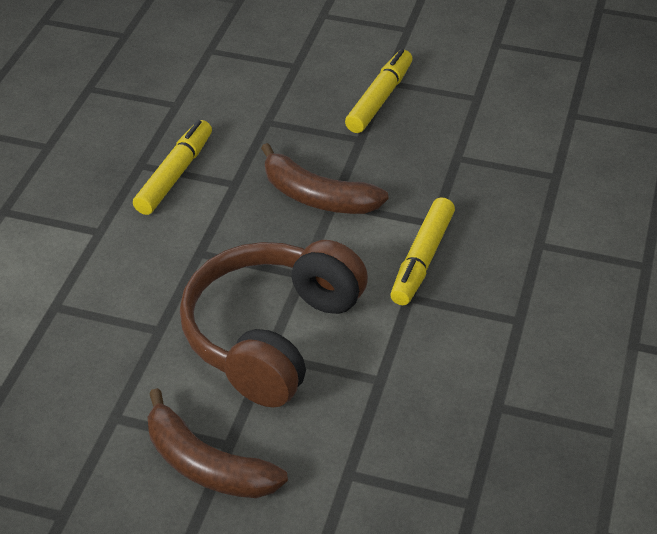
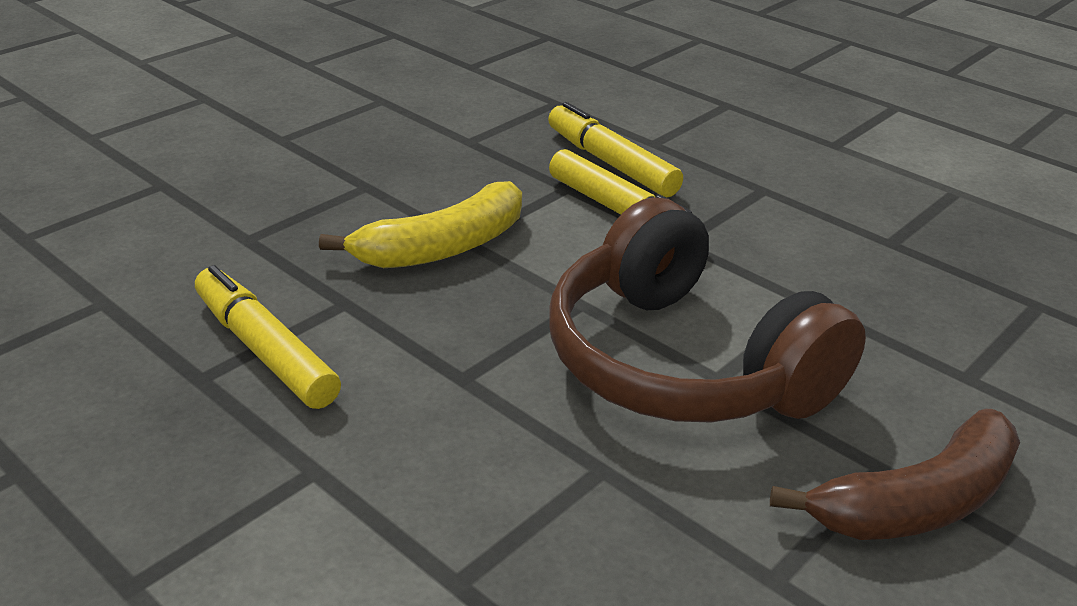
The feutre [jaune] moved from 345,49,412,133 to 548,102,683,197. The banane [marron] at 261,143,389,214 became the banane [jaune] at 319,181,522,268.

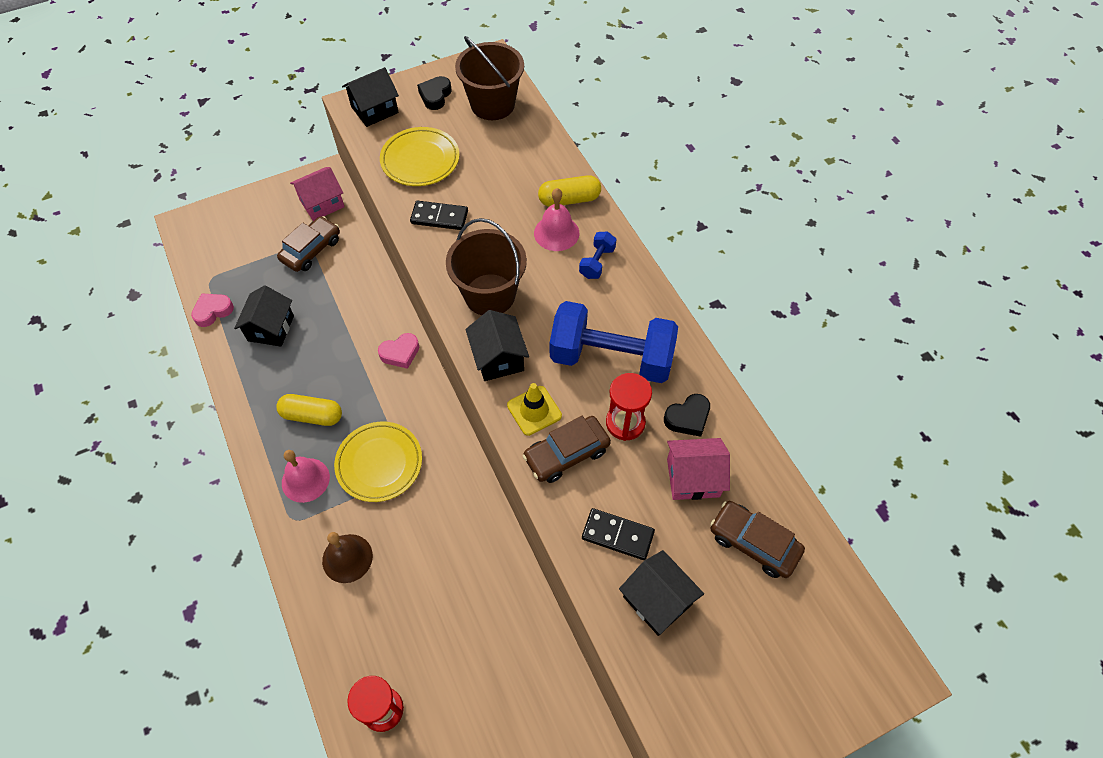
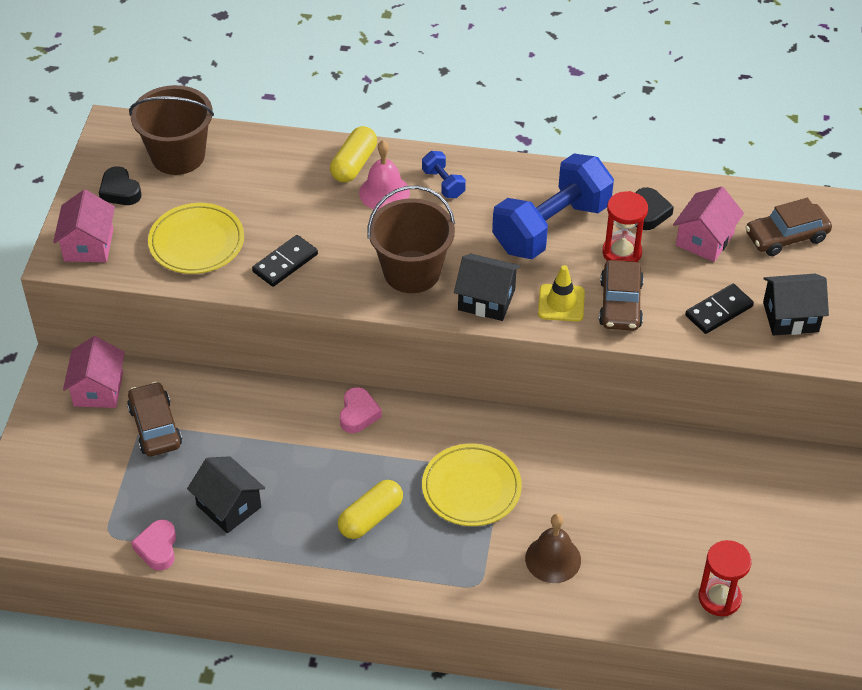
The maison [noir] at 342,67,399,127 became the maison [rose] at 53,190,115,262. The cloche [rose] at 282,450,330,503 disappeared.

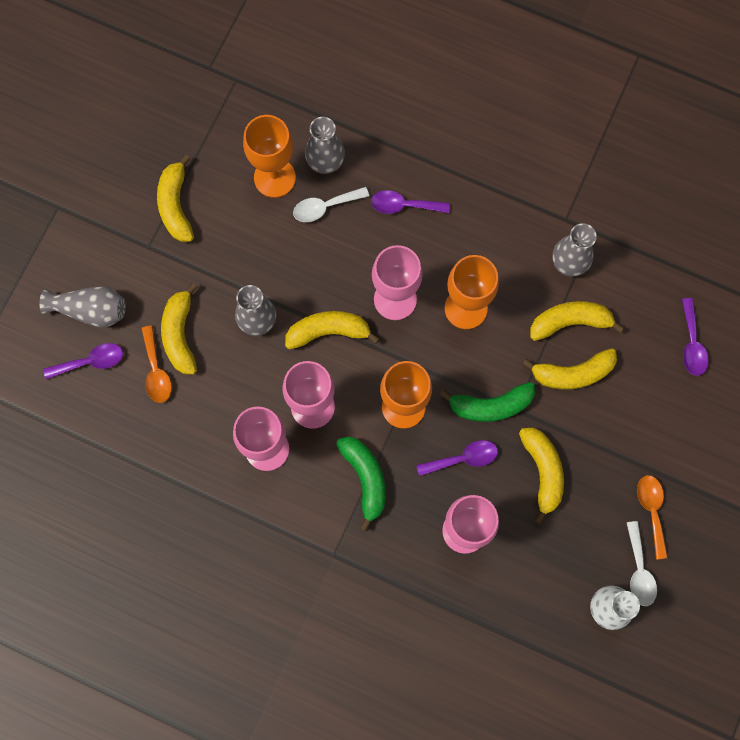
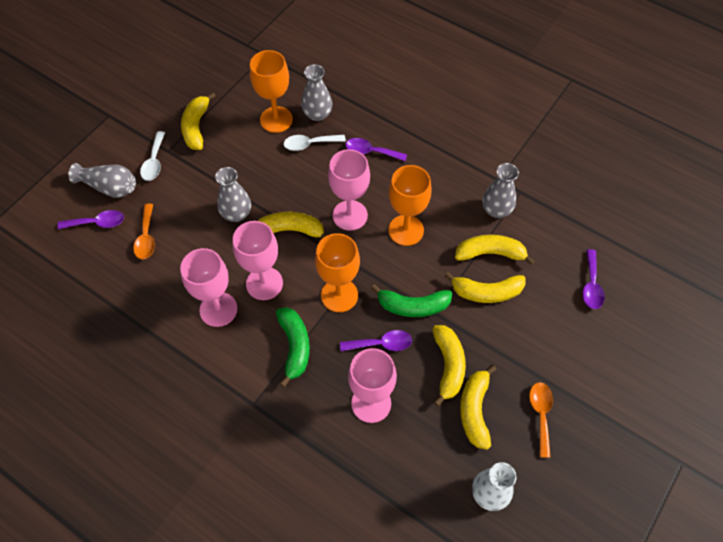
The banane [jaune] moved from 161,283,198,374 to 460,365,497,450. The cuillère [blanc] moved from 627,521,657,606 to 140,131,165,181.

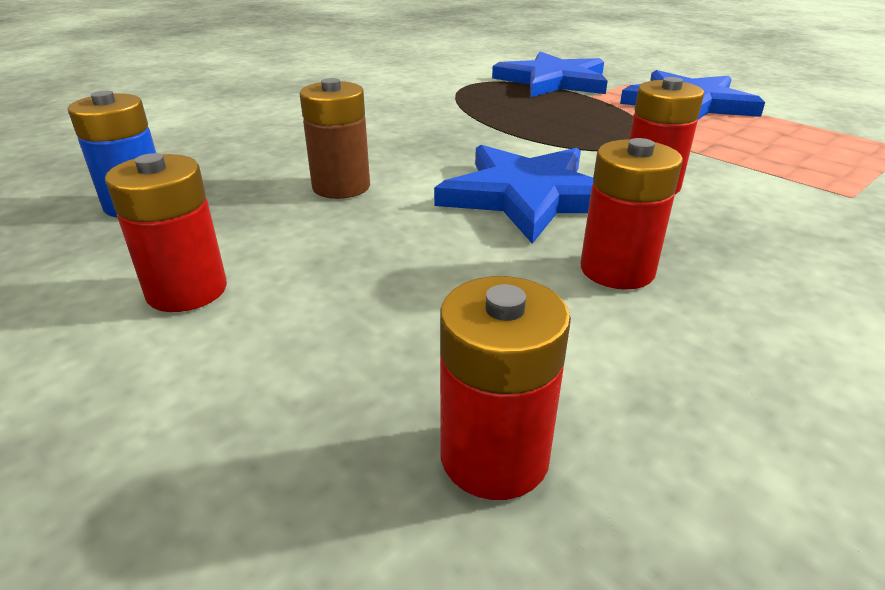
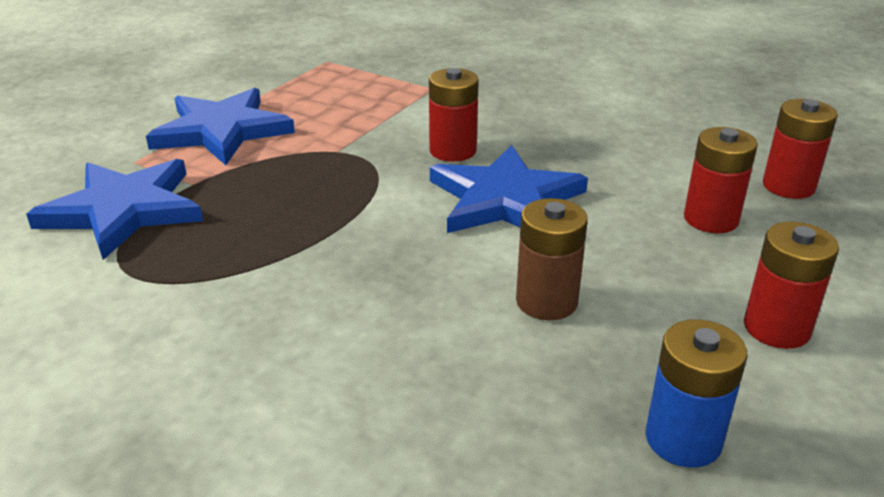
The pile [rouge] moved from 580,138,683,290 to 684,127,758,233.

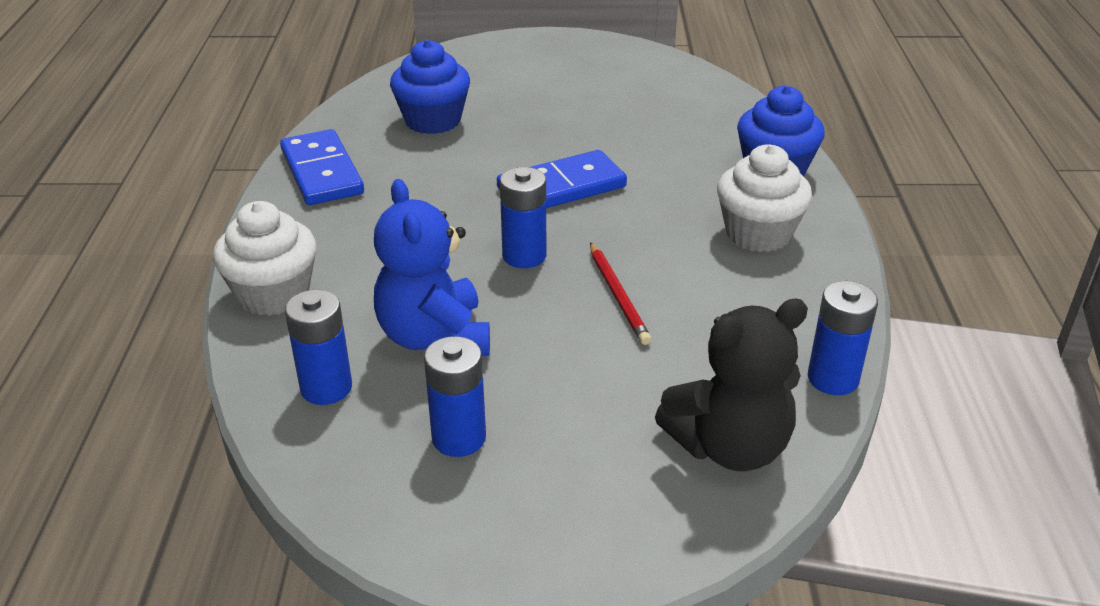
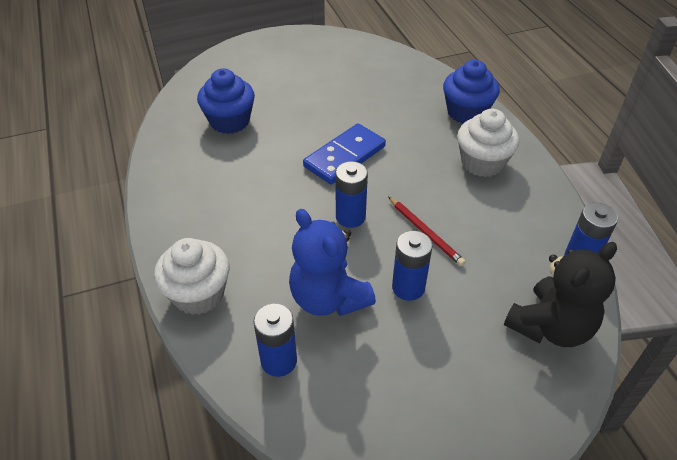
The domino [bleu] at 280,129,364,205 disappeared. The pile [bleu] moved from 424,336,486,457 to 392,231,433,301.

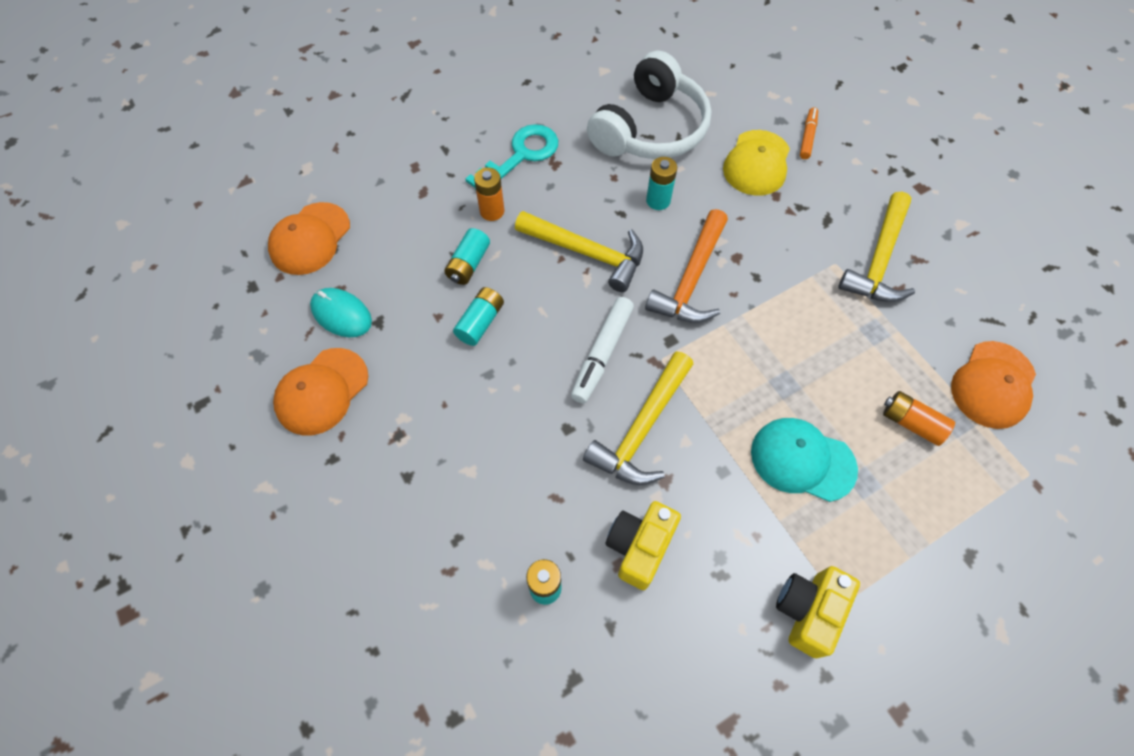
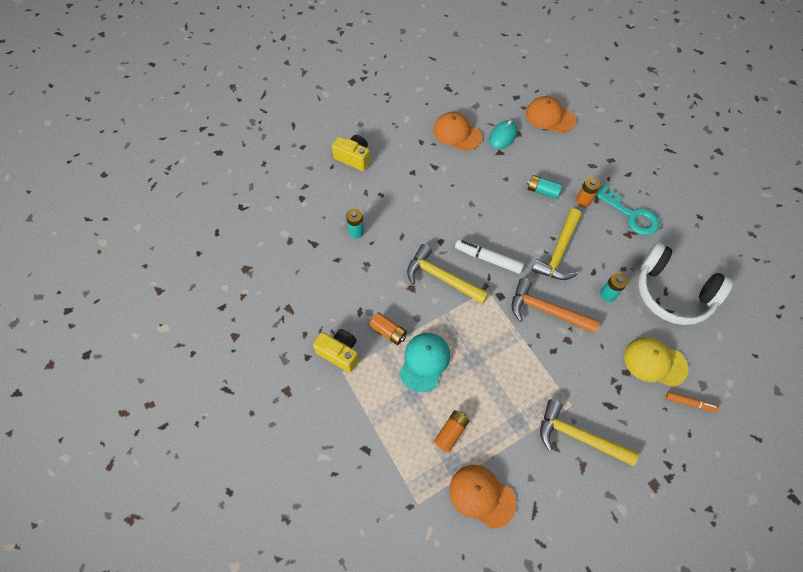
The pile [turquoise] at 453,287,504,346 disappeared. The appareil photo [jaune] moved from 606,501,681,590 to 332,135,370,171. The pile [orange] at 369,312,407,345 appeared.

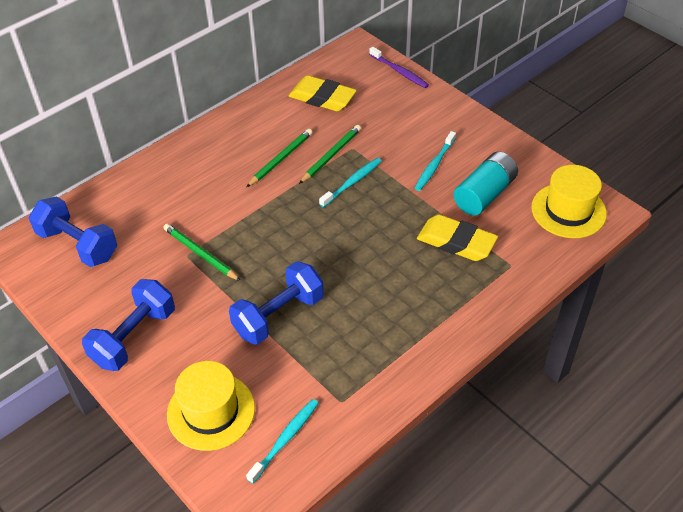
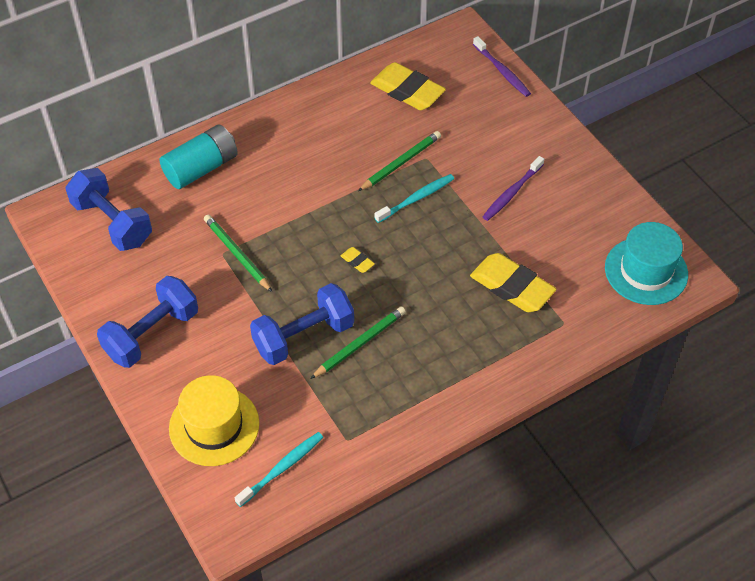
The crayon [vert] moved from 246,129,313,187 to 310,306,406,379. The brosse à dents [turquoise] at 415,131,456,191 became the brosse à dents [violet] at 482,156,544,221. The pile [turquoise] moved from 453,152,518,216 to 160,124,238,189. The chapeau [jaune] at 531,165,607,238 became the chapeau [turquoise] at 605,222,688,305. The gomme [jaune] at 341,247,375,273 appeared.

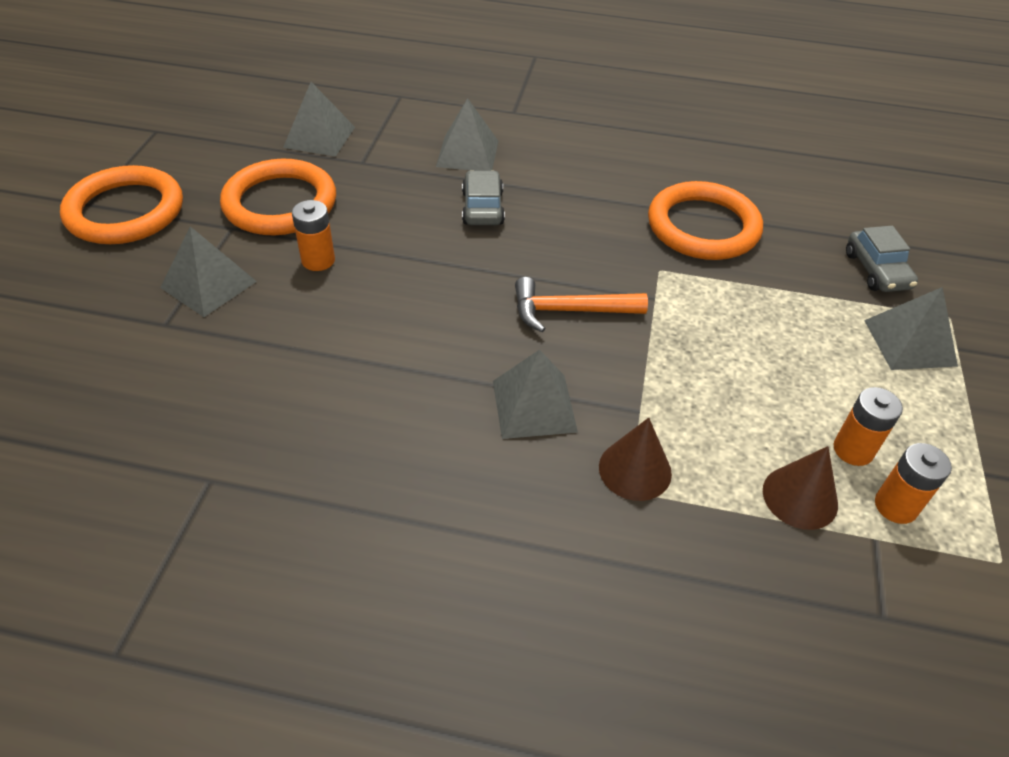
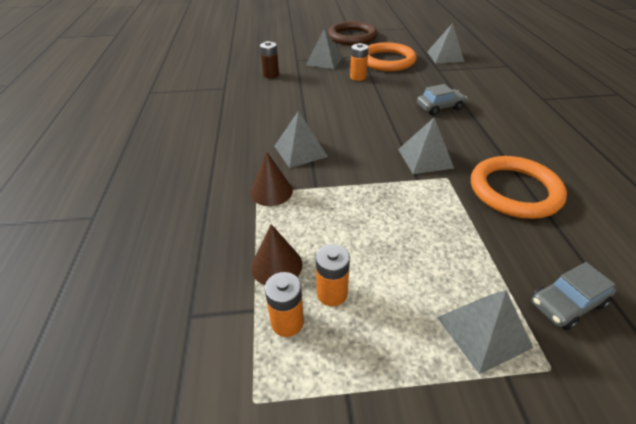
The pyramide [gris] moved from 436,98,498,171 to 398,118,454,174. The anneau [orange] at 60,165,183,244 became the anneau [marron] at 328,21,378,45. The marteau [orange] at 515,277,648,332 disappeared. The pile [marron] at 260,41,279,78 appeared.

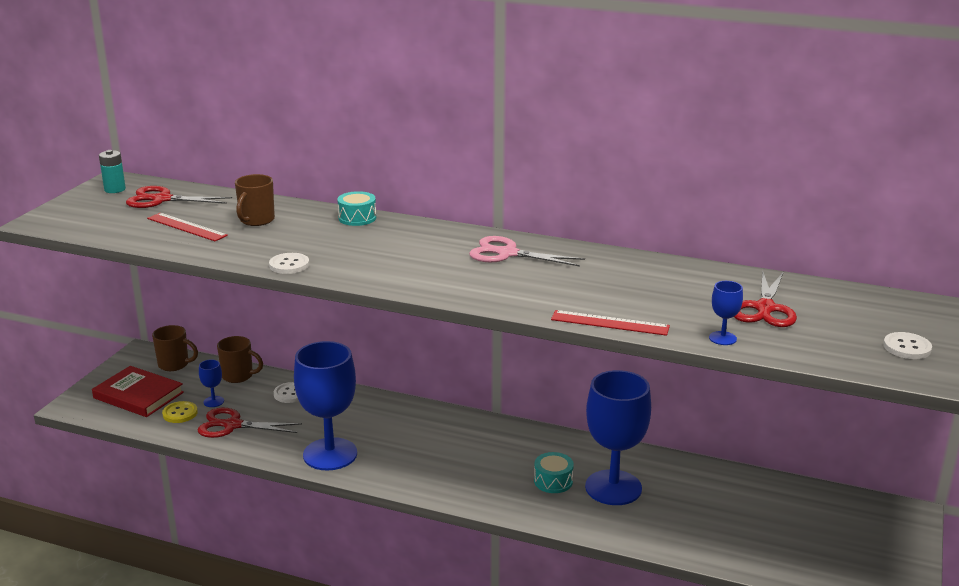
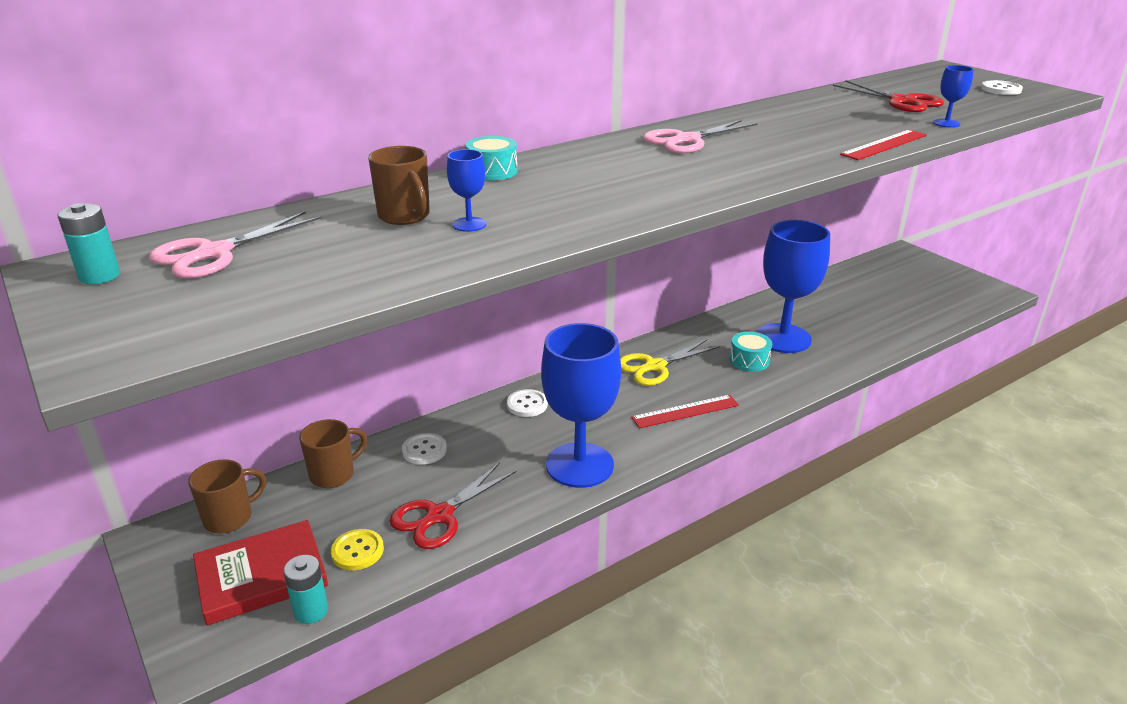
The ciseaux [rouge] at 126,186,232,208 became the ciseaux [rose] at 149,211,322,278. The règle [rouge] moved from 147,213,228,241 to 631,395,739,428. The bouton [blanc] moved from 269,253,309,274 to 507,389,548,417. The verre à pied [bleu] moved from 199,359,224,407 to 447,149,486,232. The ciseaux [jaune] at 620,340,720,386 appeared. The pile [turquoise] at 284,555,328,624 appeared.

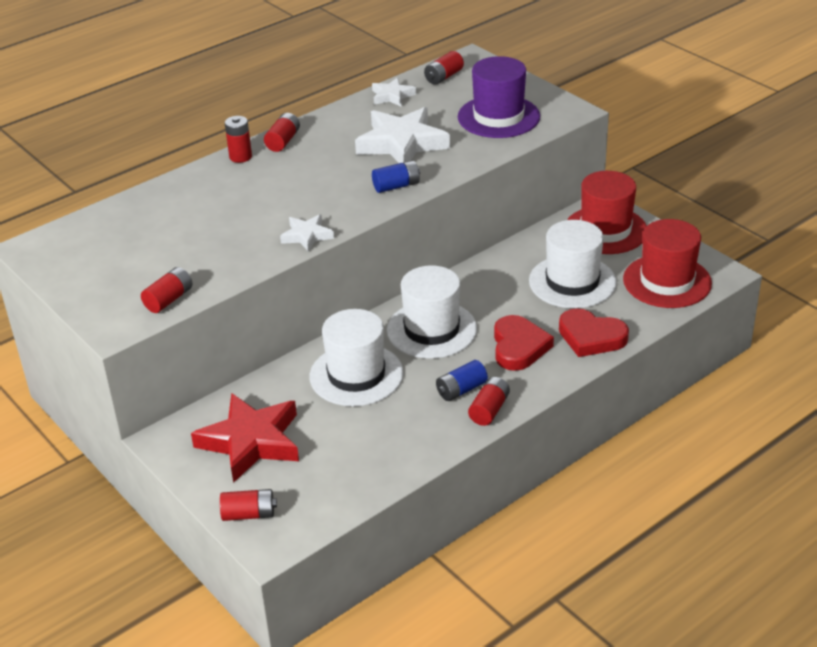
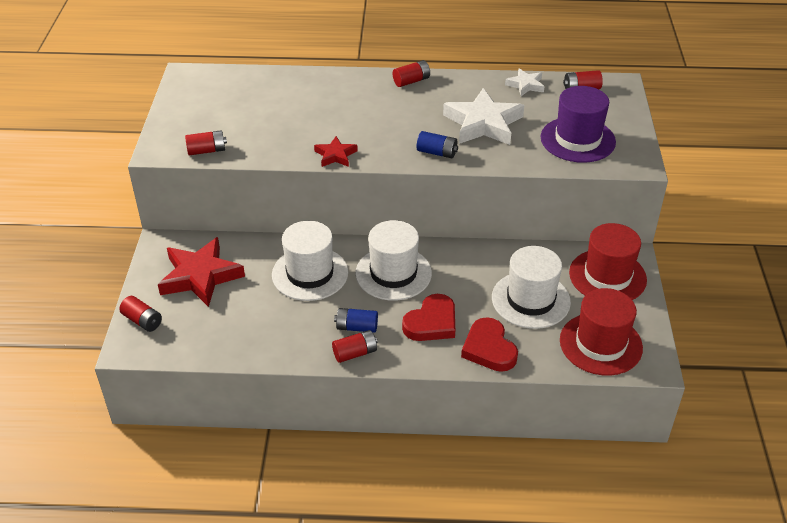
The pile [rouge] at 225,116,252,163 disappeared. The étoile [blanc] at 280,214,334,252 became the étoile [rouge] at 314,136,358,167.

